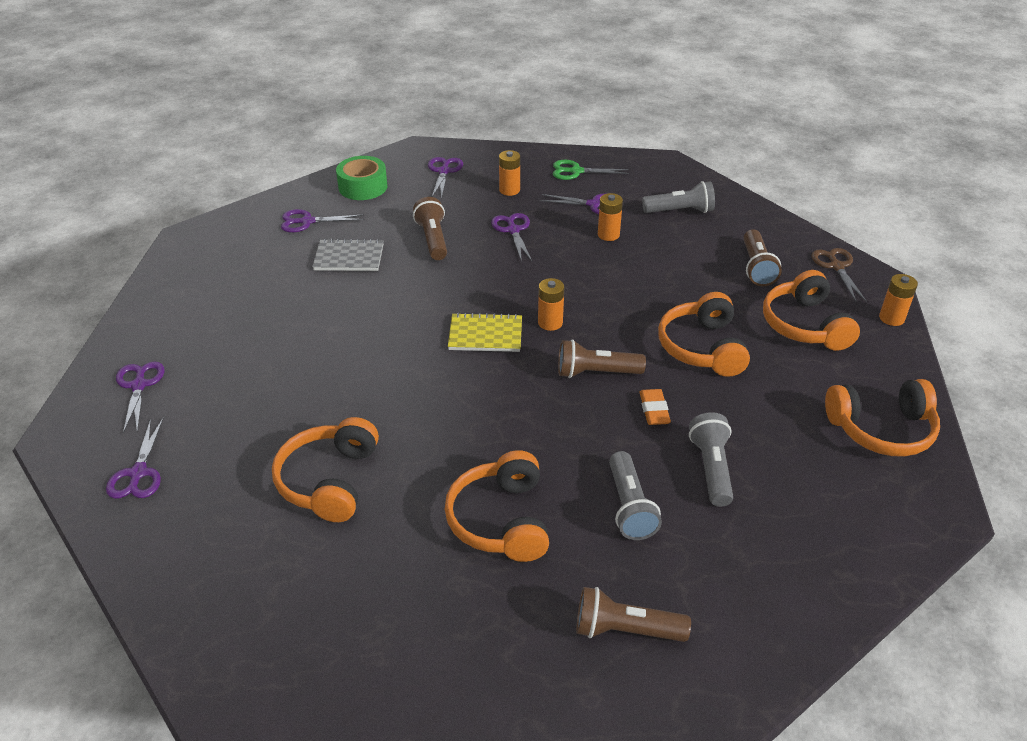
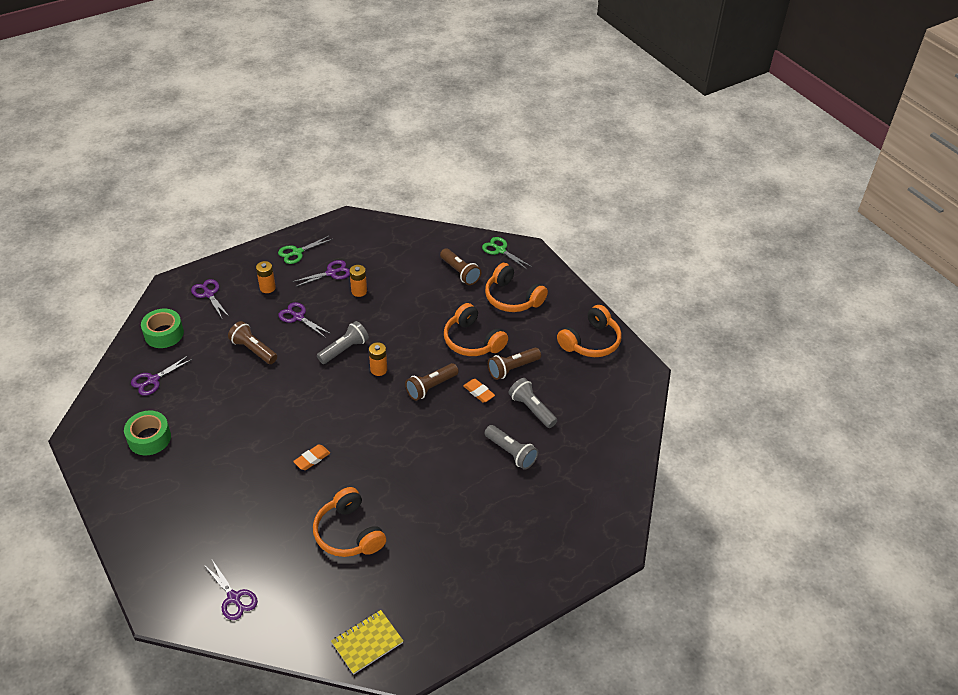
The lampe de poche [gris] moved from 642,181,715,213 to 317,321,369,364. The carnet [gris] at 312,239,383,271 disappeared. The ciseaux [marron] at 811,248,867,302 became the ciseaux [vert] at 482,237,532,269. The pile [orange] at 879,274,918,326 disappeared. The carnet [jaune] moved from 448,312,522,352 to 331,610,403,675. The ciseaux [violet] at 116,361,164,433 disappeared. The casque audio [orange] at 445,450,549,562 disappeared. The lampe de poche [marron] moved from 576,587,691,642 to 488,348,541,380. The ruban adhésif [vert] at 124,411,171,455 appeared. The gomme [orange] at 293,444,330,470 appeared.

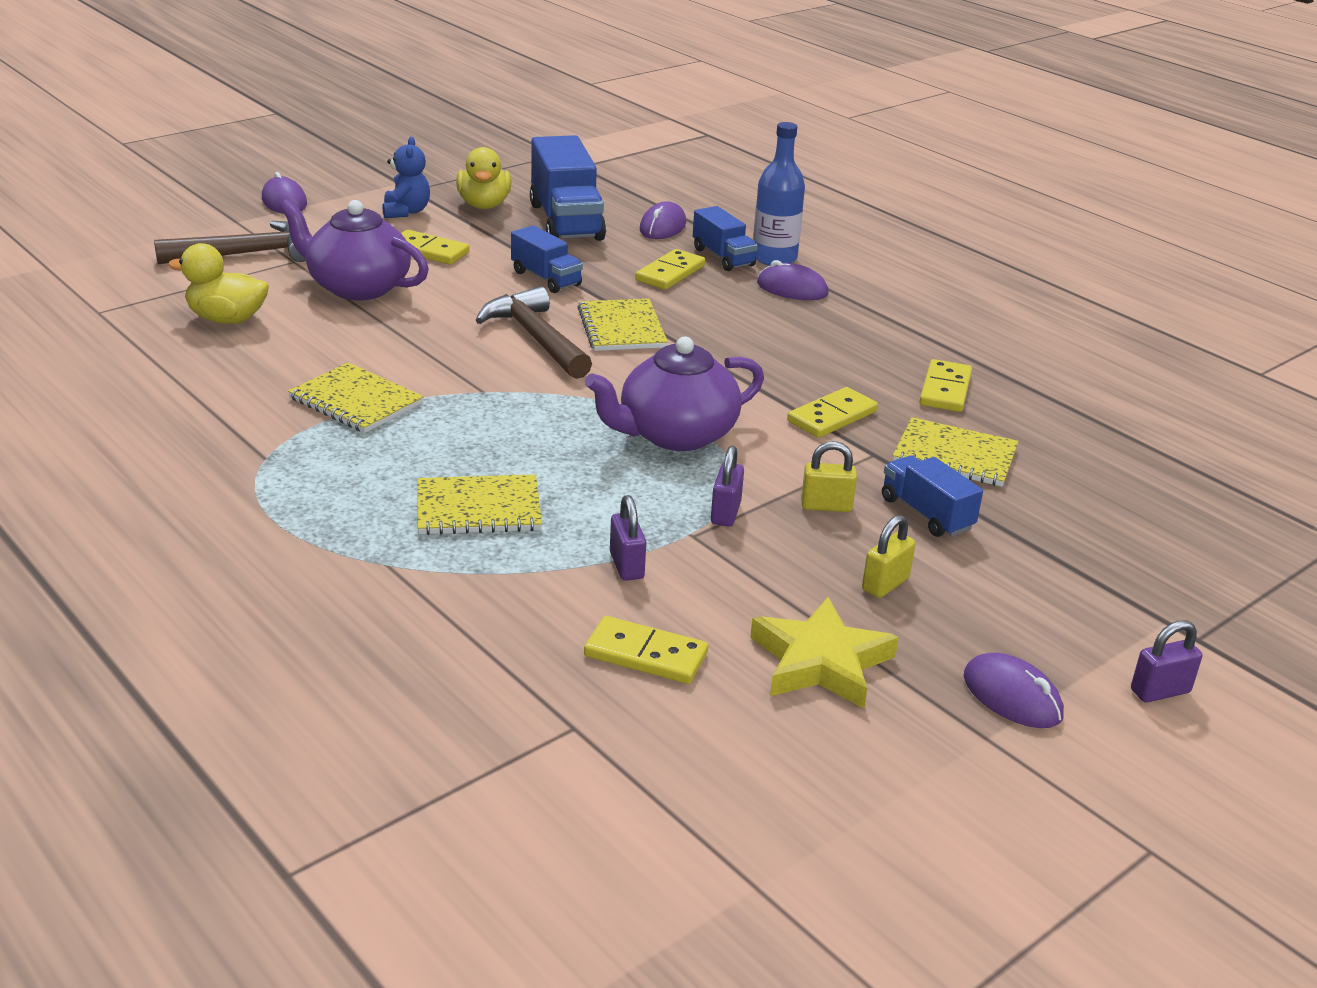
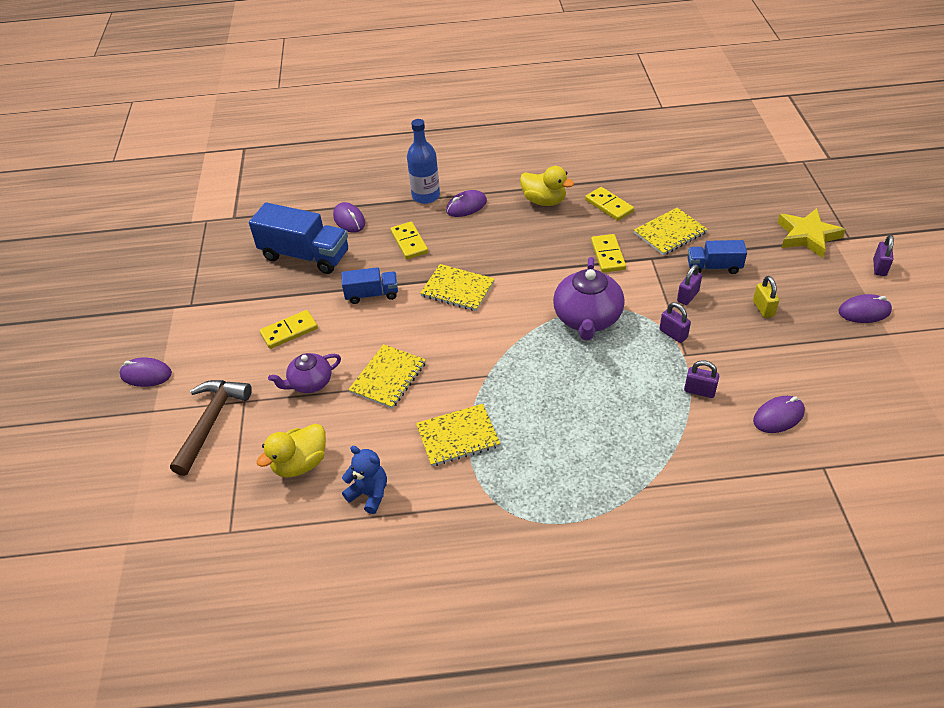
The ours en peluche [bleu] moved from 382,137,430,218 to 342,446,387,514. The canard [jaune] moved from 456,147,512,209 to 520,166,574,206. The théière [violet] at 279,199,429,300 changed to 0.61 times the size. The camion [bleu] at 693,206,758,271 disappeared. The marteau [marron] at 476,286,592,379 disappeared. The cadenas [jaune] at 801,441,857,512 became the cadenas [violet] at 677,264,702,305. The carnet [jaune] moved from 417,474,542,535 to 348,344,426,409. The étoile [jaune] moved from 750,597,899,709 to 777,208,846,258. The domino [jaune] at 584,616,708,684 was replaced by the souris [violet] at 753,396,805,433.

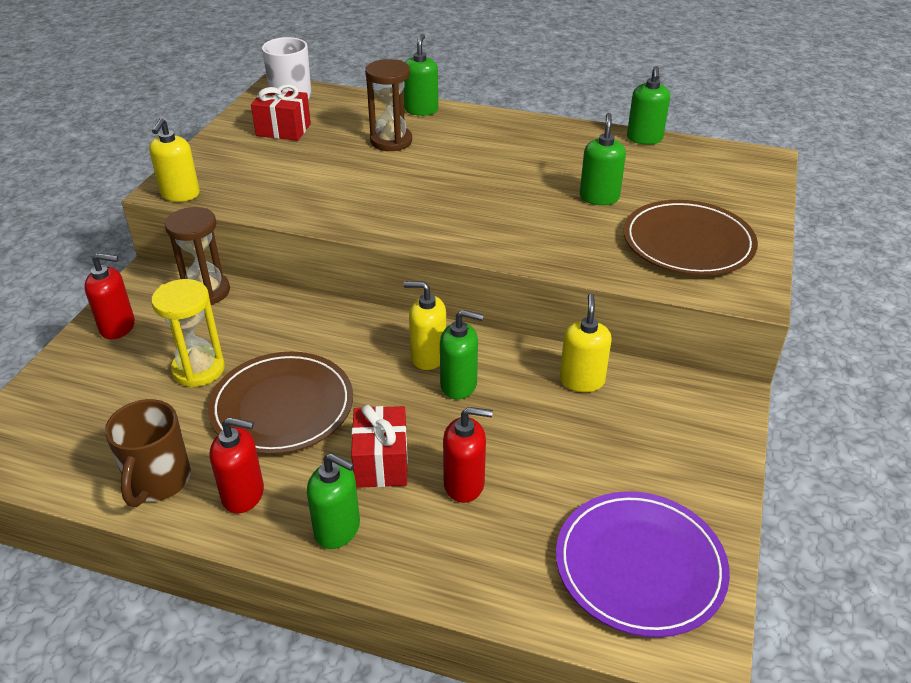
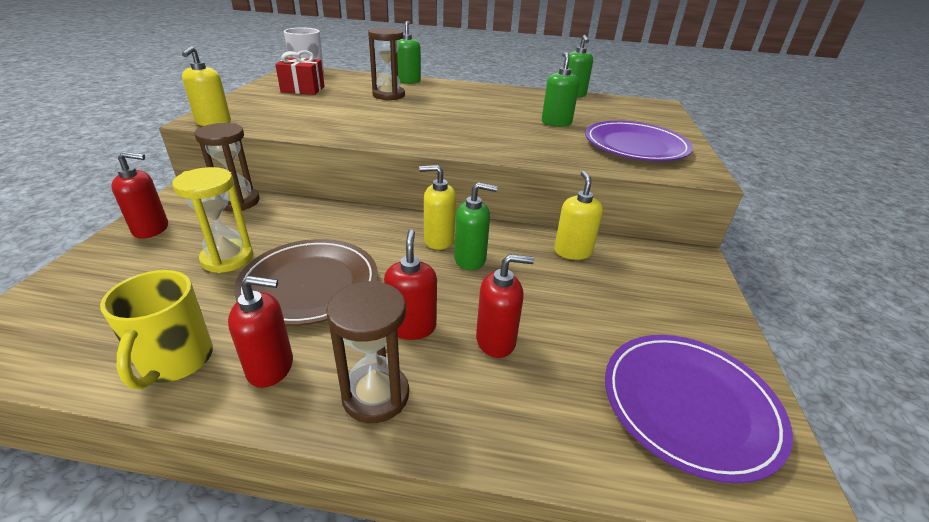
The assiette [marron] at 623,200,758,276 became the assiette [violet] at 585,121,693,161. The tasse [marron] at 105,399,191,507 became the tasse [jaune] at 100,270,213,389. The cadeau [rouge] at 351,405,408,488 was replaced by the distributeur de savon [rouge] at 384,229,437,340. The distributeur de savon [vert] at 307,453,360,549 was replaced by the sablier [marron] at 326,280,409,423.

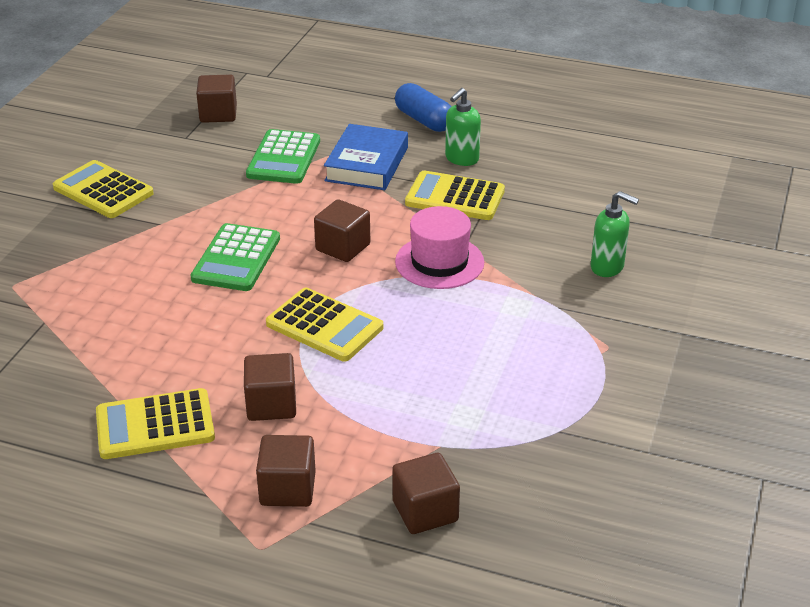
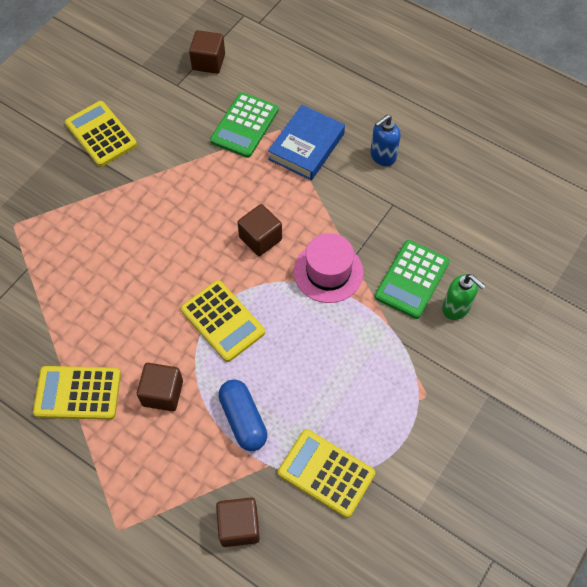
The gélule [bleu] moved from 395,83,452,132 to 218,379,267,451. The distributeur de savon [vert] at 445,88,481,166 became the distributeur de savon [bleu] at 370,115,401,166. The calculatrice [jaune] moved from 405,171,505,220 to 278,429,375,518. The calculatrice [vert] moved from 190,223,280,291 to 375,240,450,319. The cube [marron] at 256,435,316,507 disappeared.

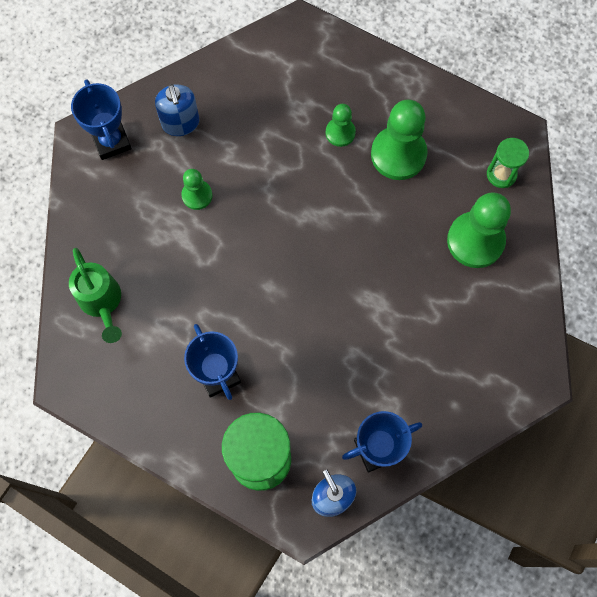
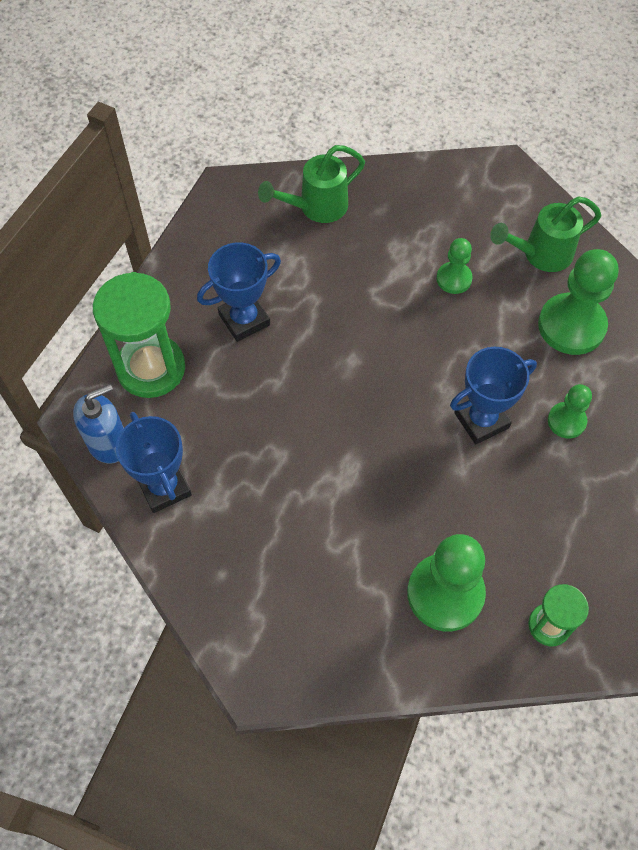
The trophée [bleu] moved from 71,79,132,160 to 450,347,537,445. The distributeur de savon [bleu] at 155,84,200,136 was replaced by the arrosoir [vert] at 490,196,601,272. The pion [vert] moved from 371,100,428,180 to 538,249,618,355.

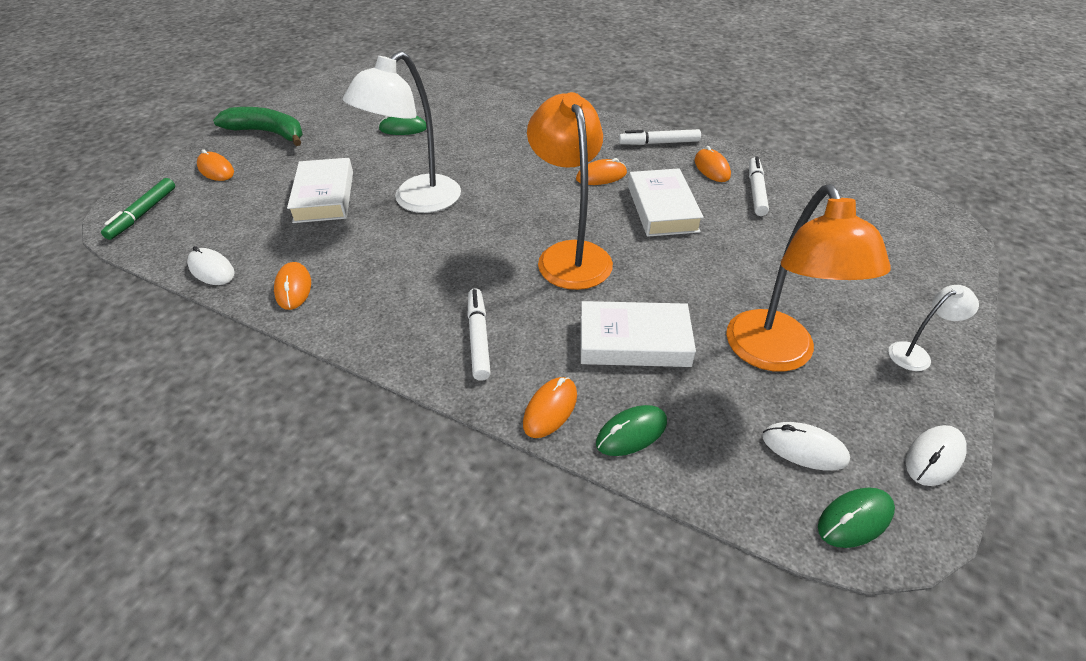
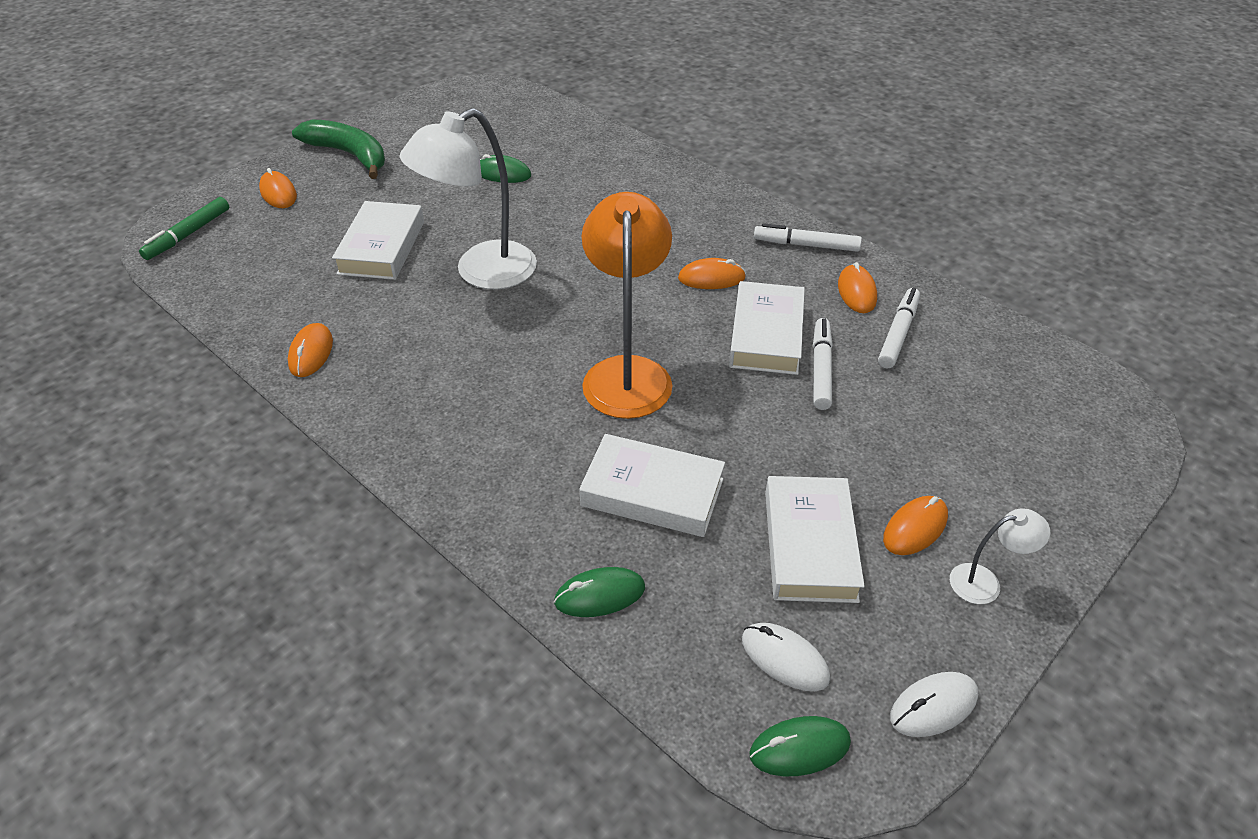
The lampe [orange] at 726,184,891,372 was replaced by the livre [blanc] at 765,476,865,603. The souris [blanc] at 187,246,235,285 disappeared. The feutre [blanc] moved from 467,288,491,381 to 813,318,833,410. The souris [orange] moved from 523,377,577,438 to 883,496,948,555.

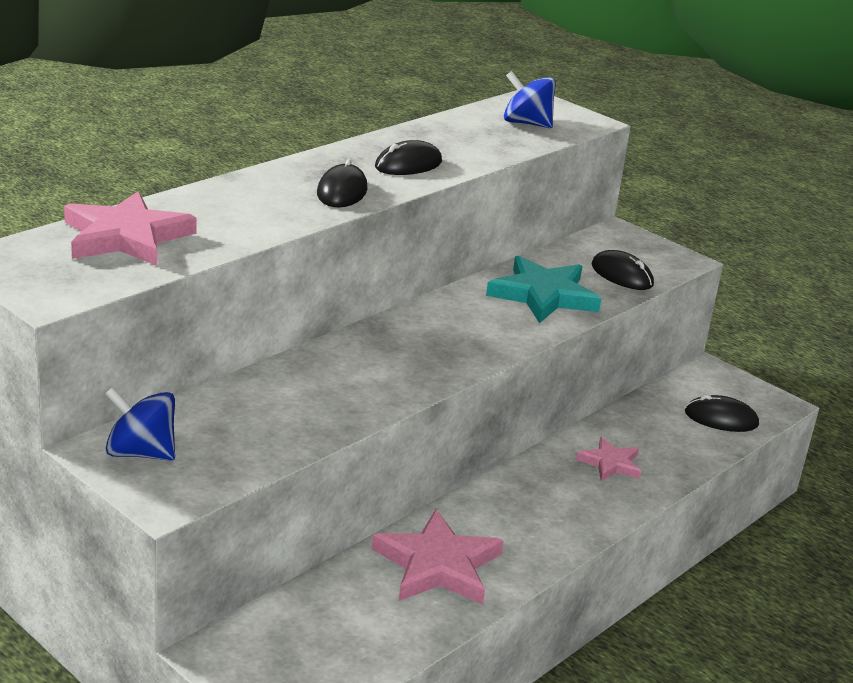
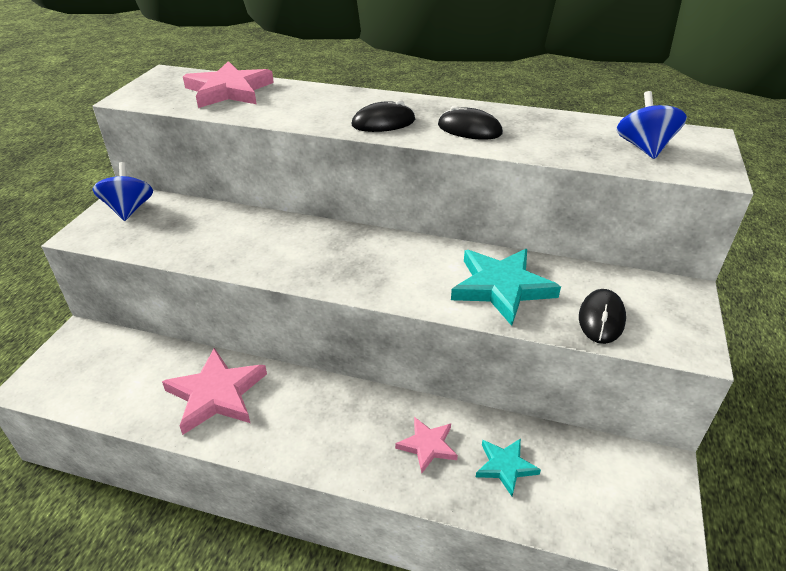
The souris [noir] at 685,394,759,432 disappeared. The étoile [turquoise] at 476,438,541,496 appeared.

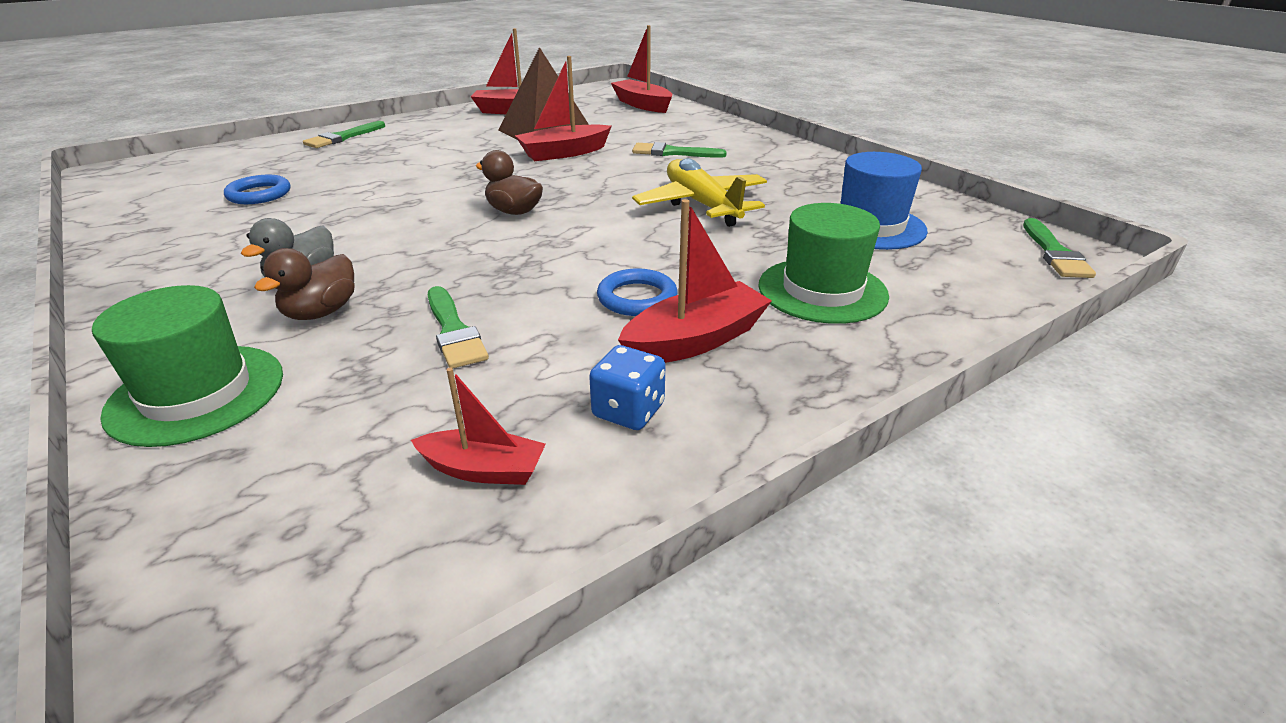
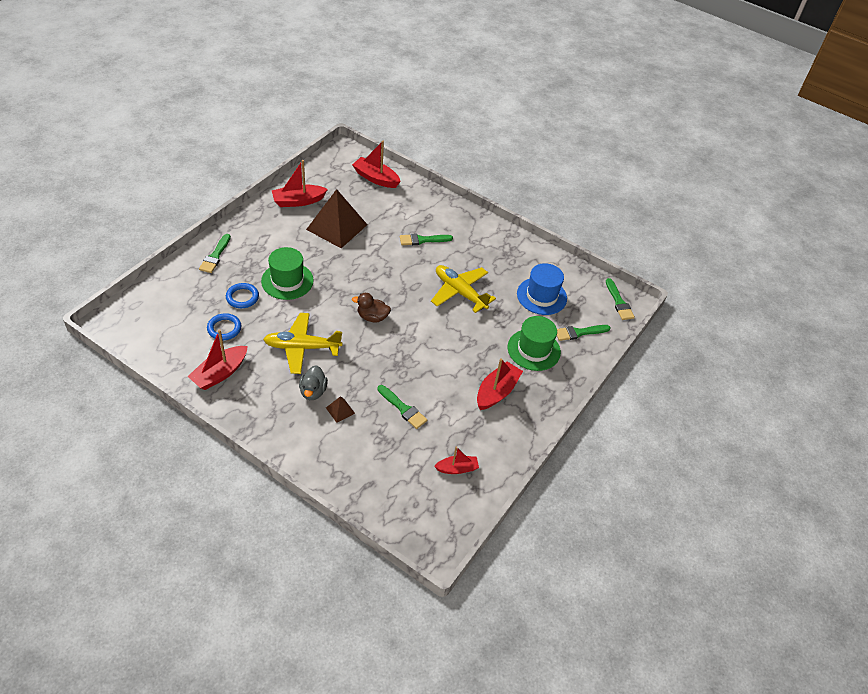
The bateau [rouge] moved from 515,56,612,161 to 188,329,248,390. The canard [marron] at 254,248,355,320 was replaced by the pyramide [marron] at 326,396,355,423. The anneau [bleu] moved from 597,268,678,316 to 226,283,259,308. The chapeau [vert] moved from 92,285,283,447 to 261,247,314,300. The dé [bleu] at 589,345,666,430 disappeared. The avion [jaune] at 263,313,342,374 appeared. The pinceau [vert] at 557,325,611,341 appeared.

